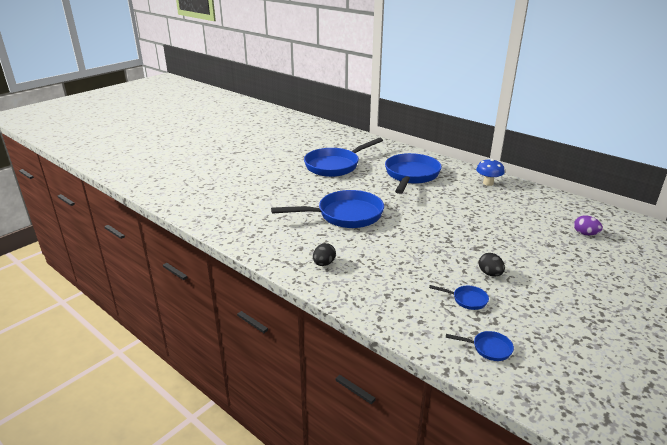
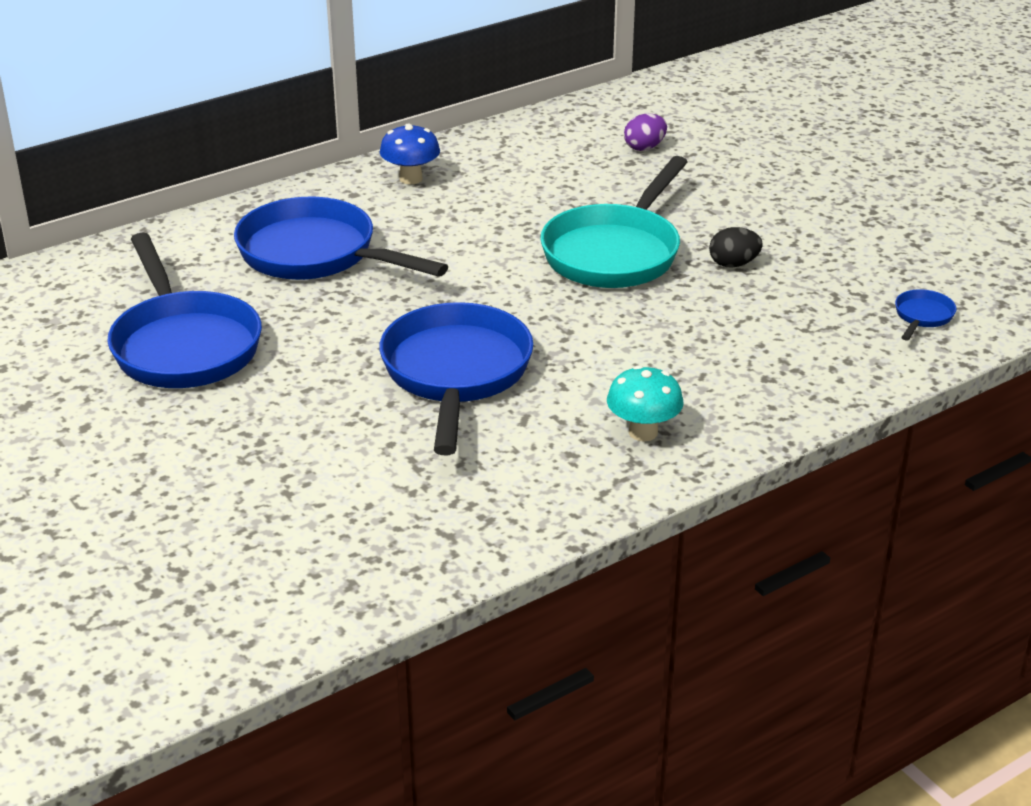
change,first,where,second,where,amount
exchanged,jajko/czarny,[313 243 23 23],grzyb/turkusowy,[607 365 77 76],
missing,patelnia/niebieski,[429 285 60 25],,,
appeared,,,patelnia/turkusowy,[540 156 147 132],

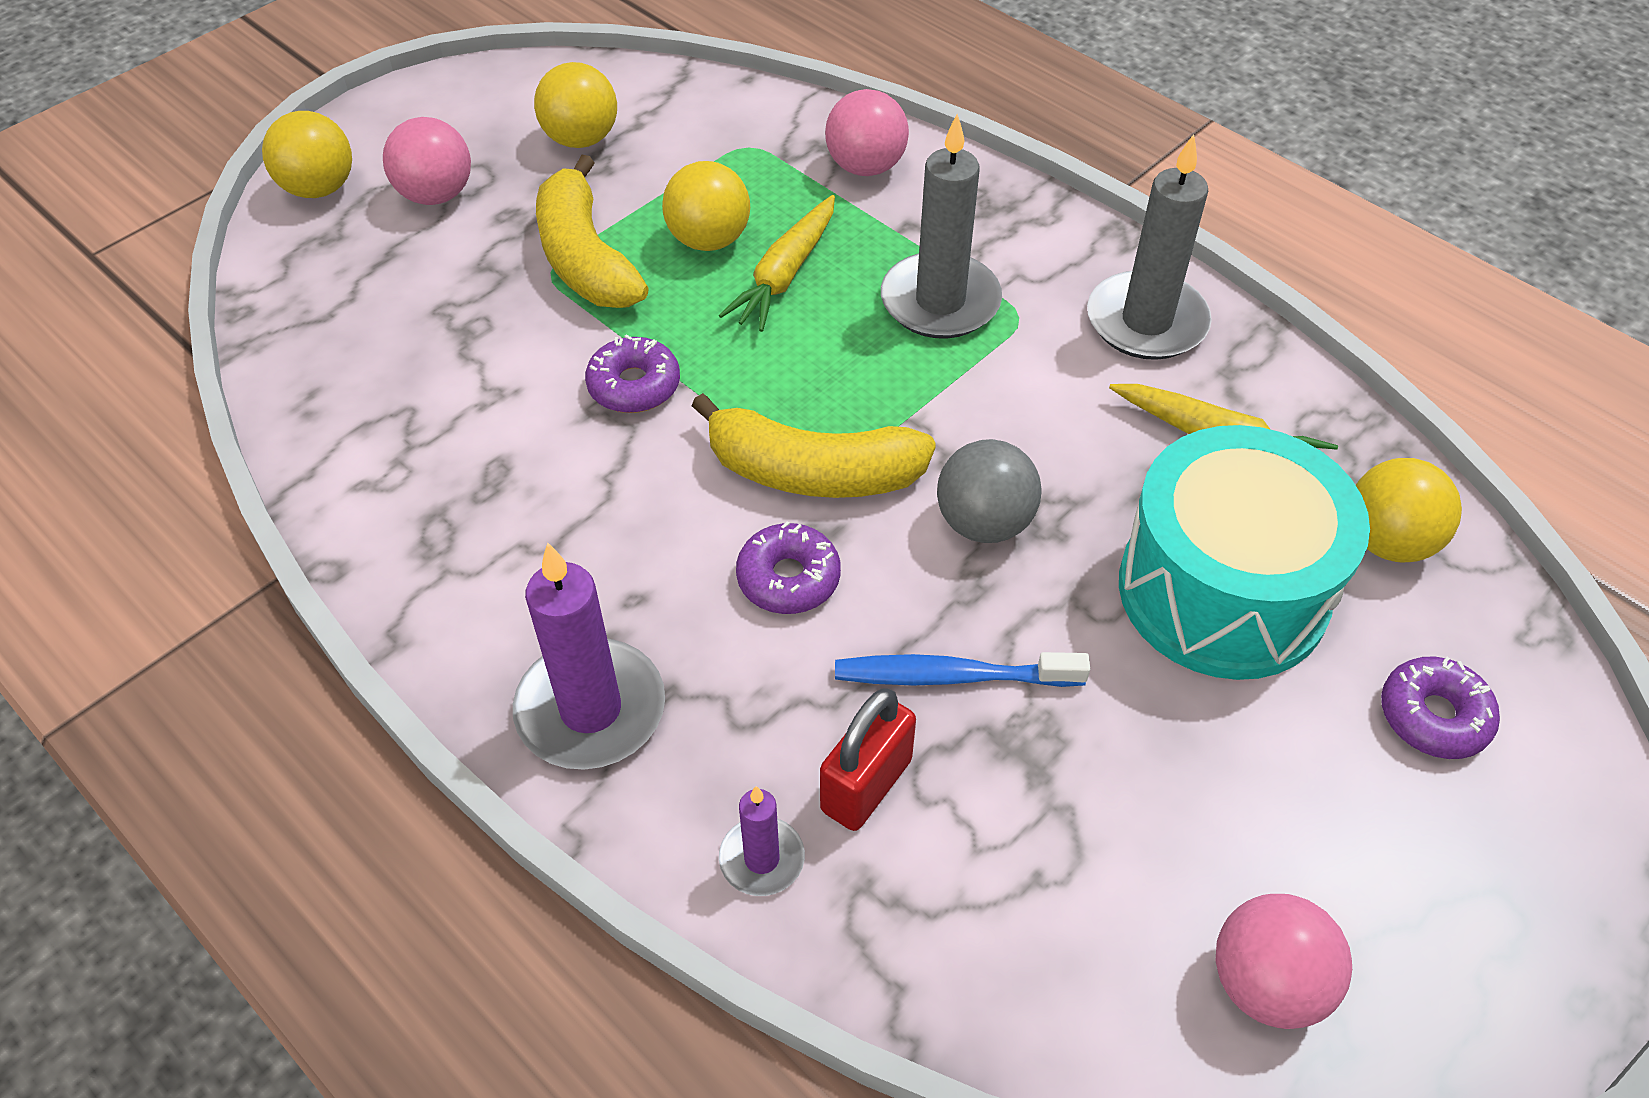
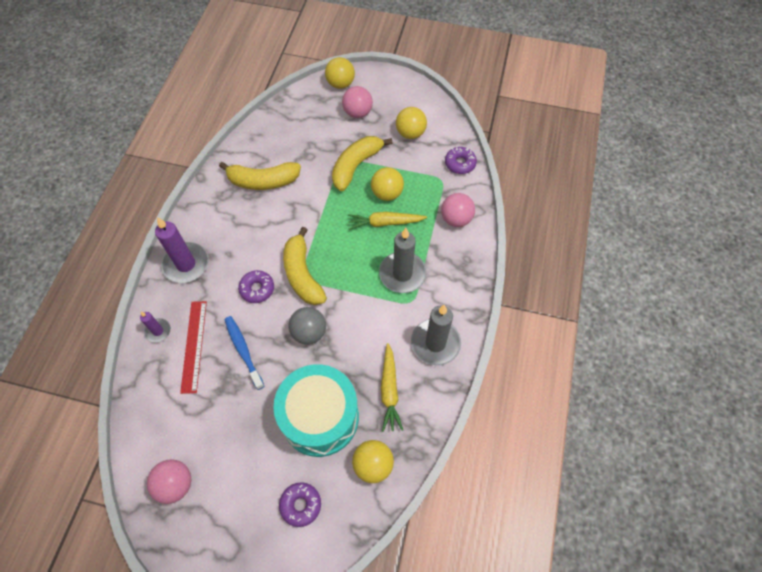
change,first,where,second,where,amount
relocated,donut/fioletowy,[585 334 95 79],,[445 147 32 27],
exchanged,kłódka/czerwony,[820 688 96 143],linijka/czerwony,[180 301 27 93],
appeared,,,banan/żółty,[219 162 82 28],

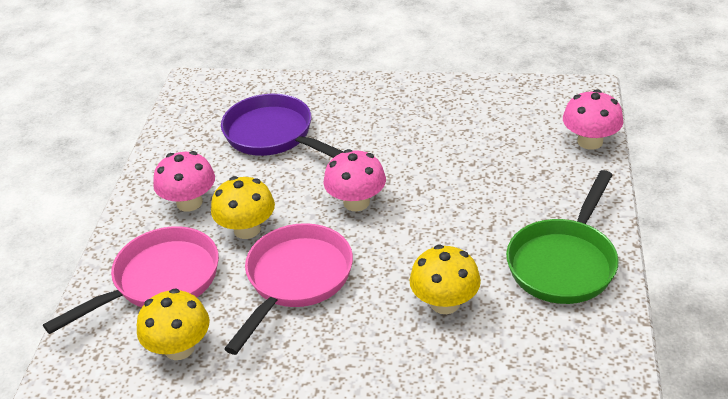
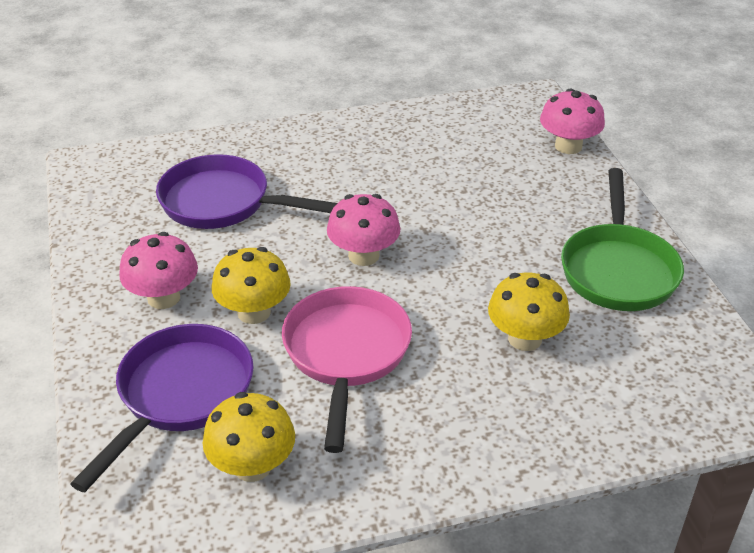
change,first,where,second,where,amount
colour,patelnia/różowy,[43 226 176 108],patelnia/fioletowy,[70 324 184 168],

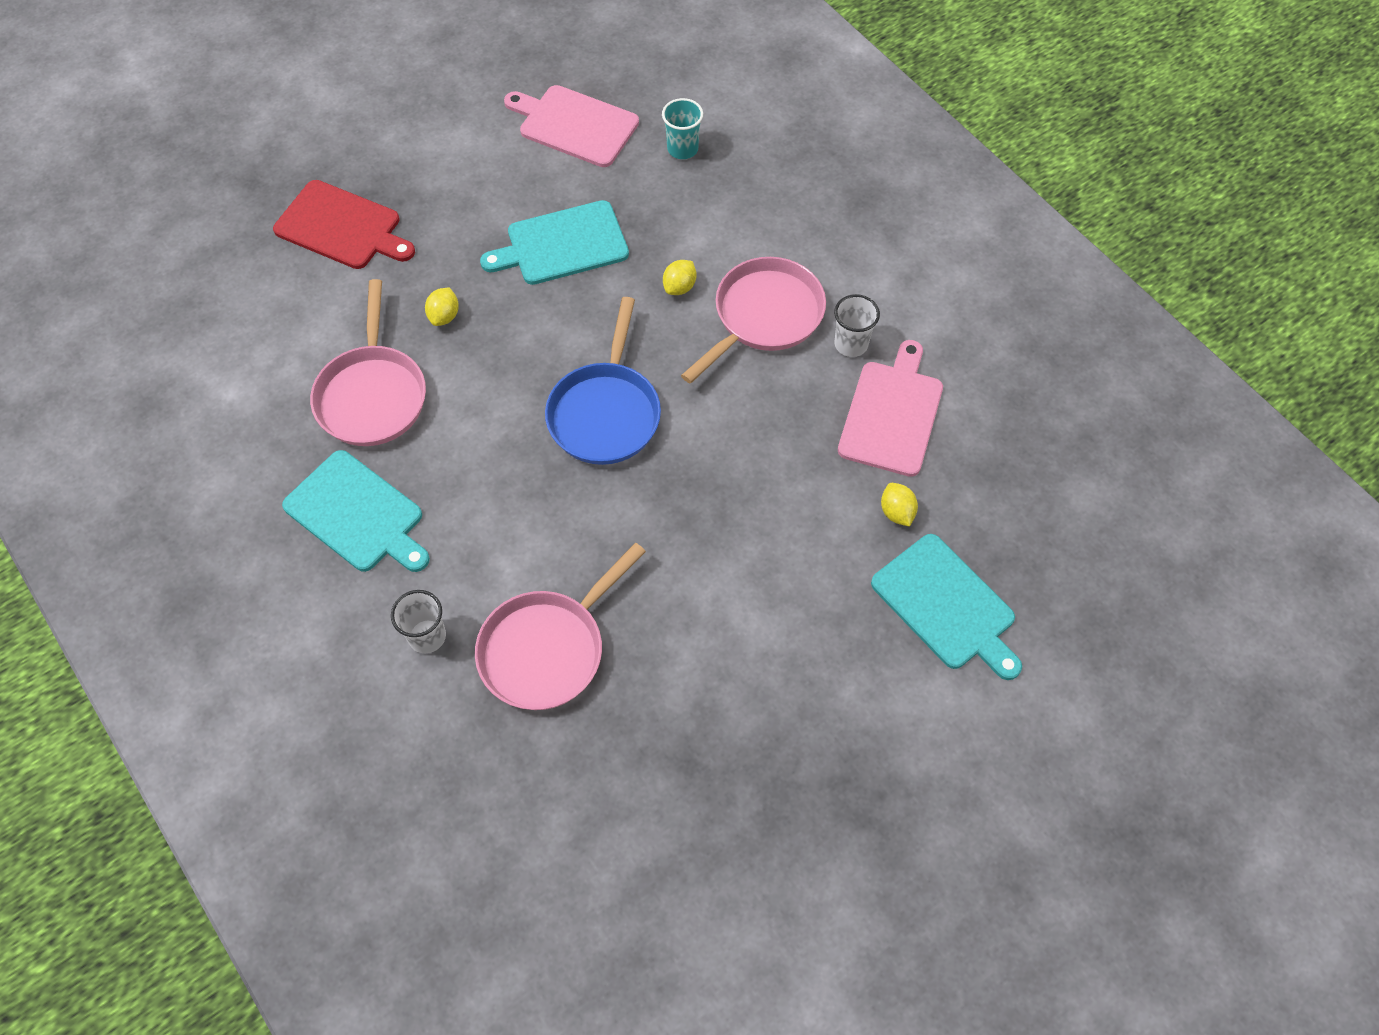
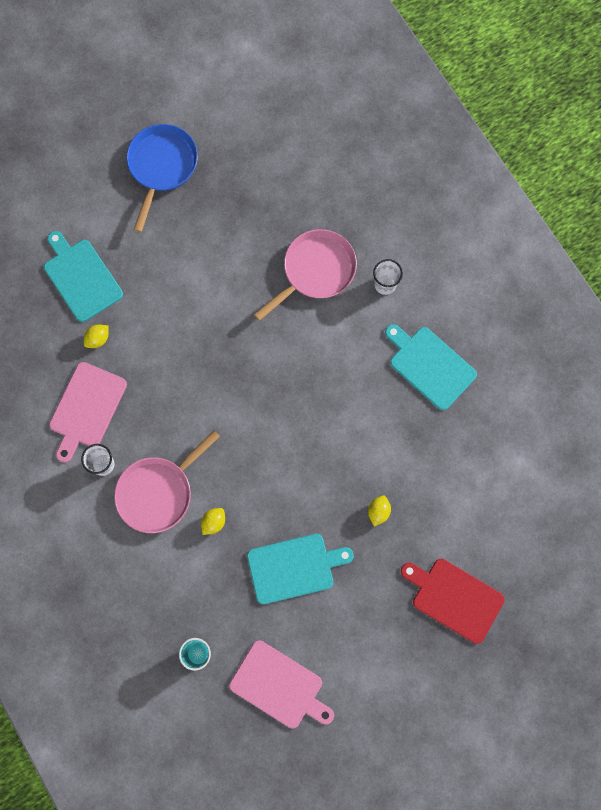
change,first,where,second,where,amount
missing,patelnia/różowy,[310 279 116 167],,,
relocated,patelnia/niebieski,[545 297 116 168],,[127 124 71 108],
spun,cytryna/żółty,[881 483 37 44],,[84 325 25 23],60 degrees clockwise

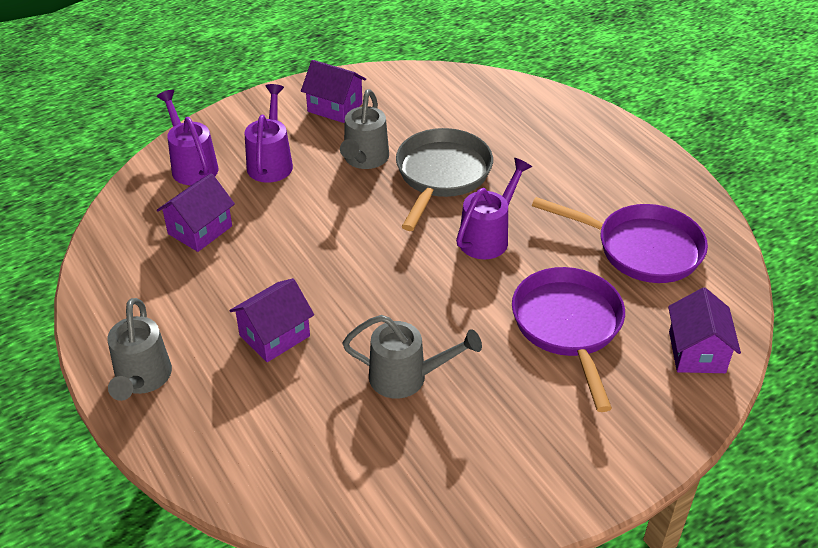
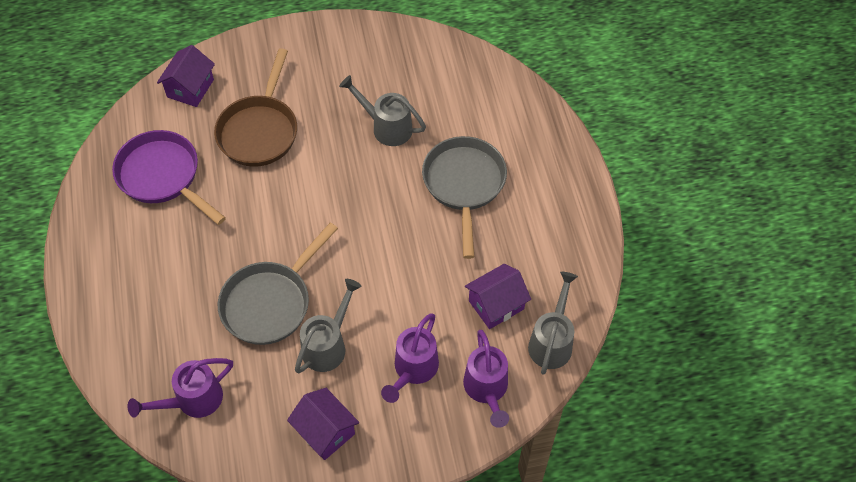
change,first,where,second,where,amount
relocated,konewka/fioletowy,[456 158 76 101],,[128 358 105 60],
colour,patelnia/fioletowy,[512 267 113 145],patelnia/brązowy,[214 48 83 119],
exchanged,domek/fioletowy,[229 278 85 84],patelnia/szary,[422 136 85 123],
relocated,konewka/szary,[107 298 65 103],,[528 272 50 103],

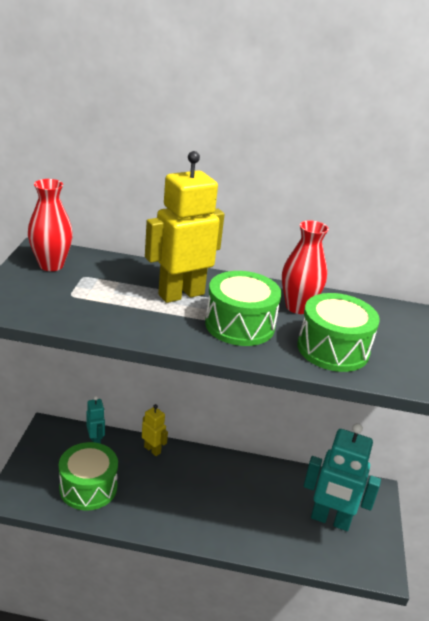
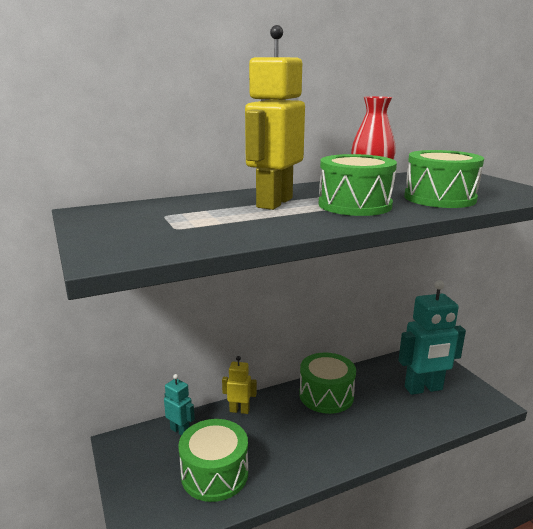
change,first,where,second,where,amount
missing,wazon/czerwony,[28 179 45 92],,,
appeared,,,bęben/zielony,[299 353 57 61],

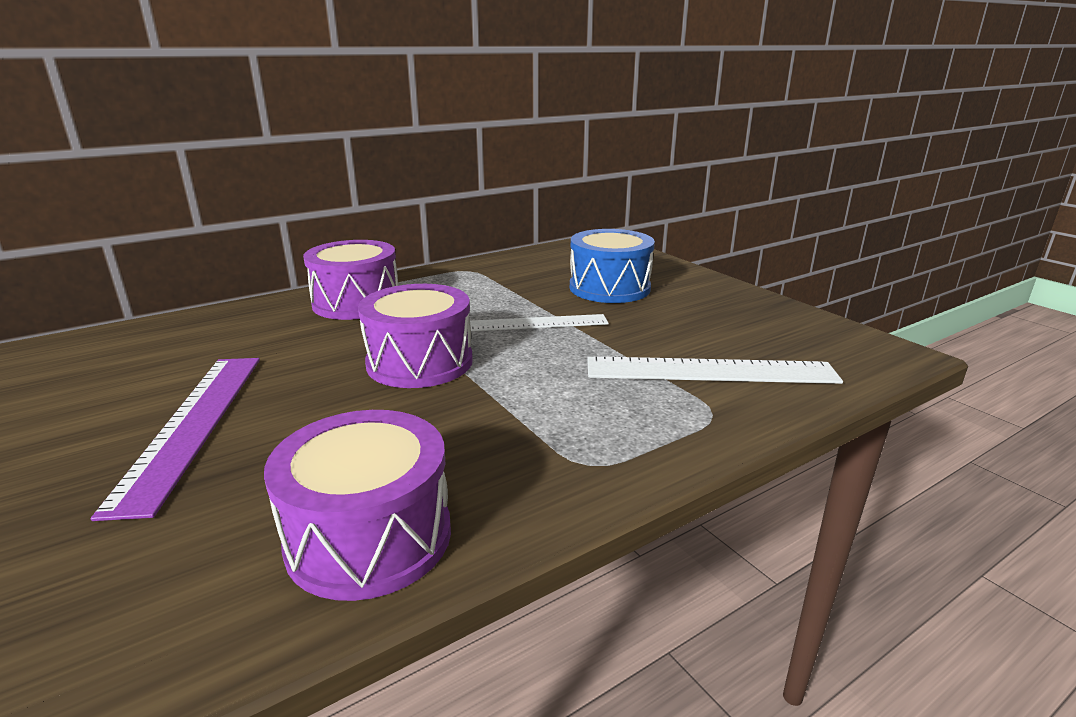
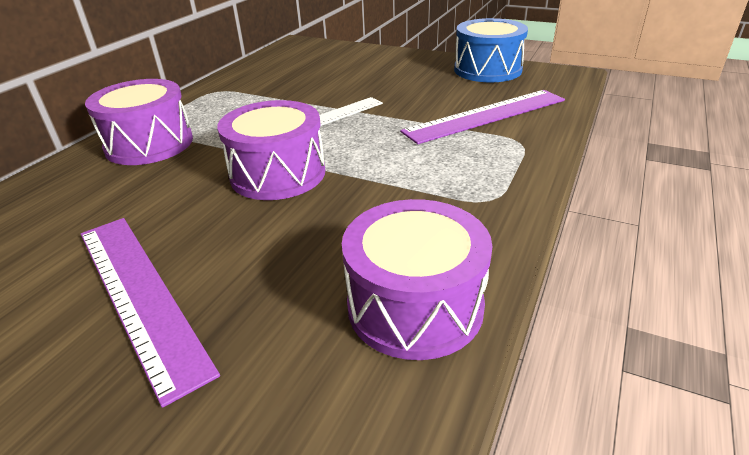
change,first,where,second,where,amount
relocated,bęben/niebieski,[570 229 85 74],,[454 18 74 64],
colour,linijka/biały,[587 356 256 28],linijka/fioletowy,[400 90 165 54],

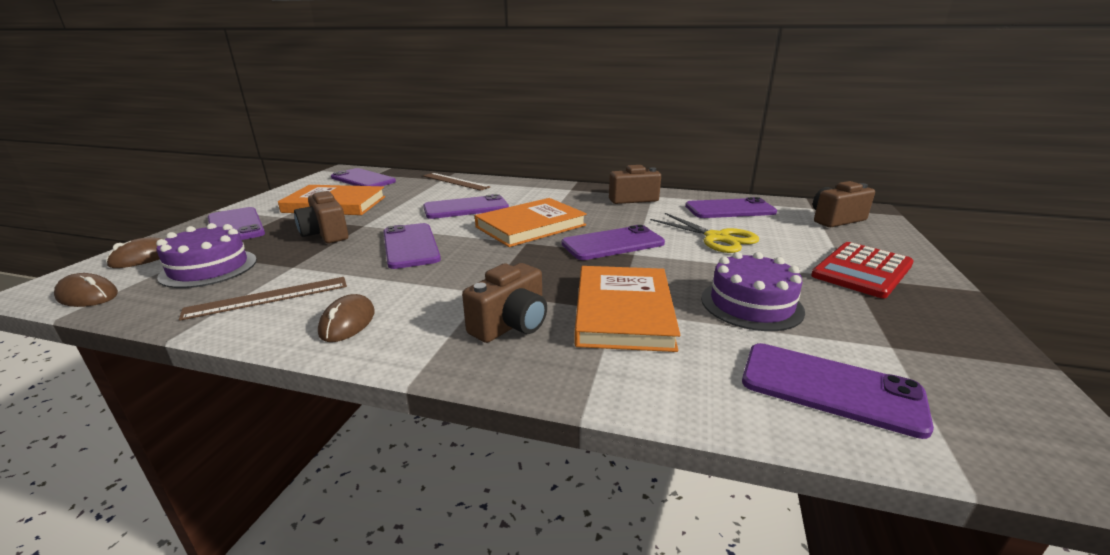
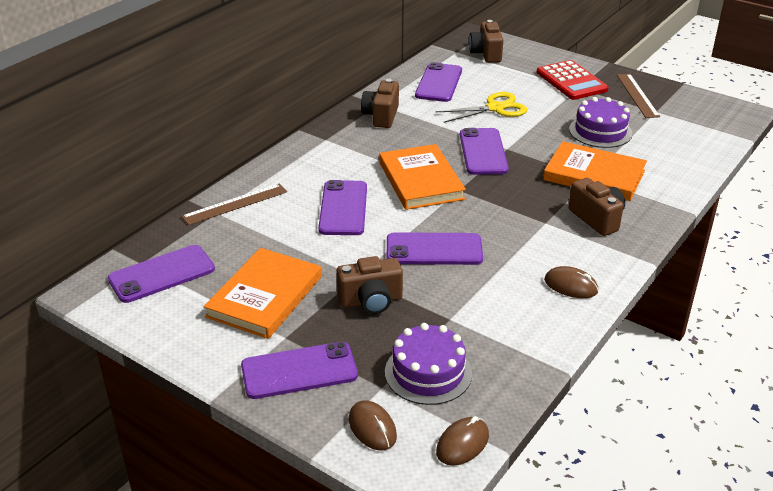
change,first,where,second,where,amount
relocated,linijka/brązowy,[179 277 168 44],,[617 74 43 44],
missing,telefon/fioletowy,[742 343 192 96],,,

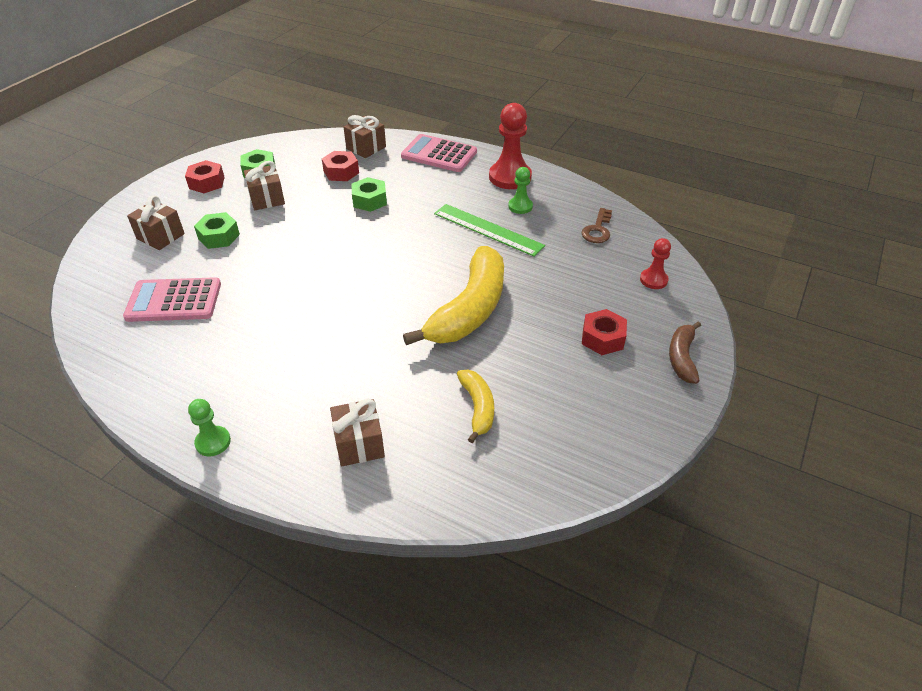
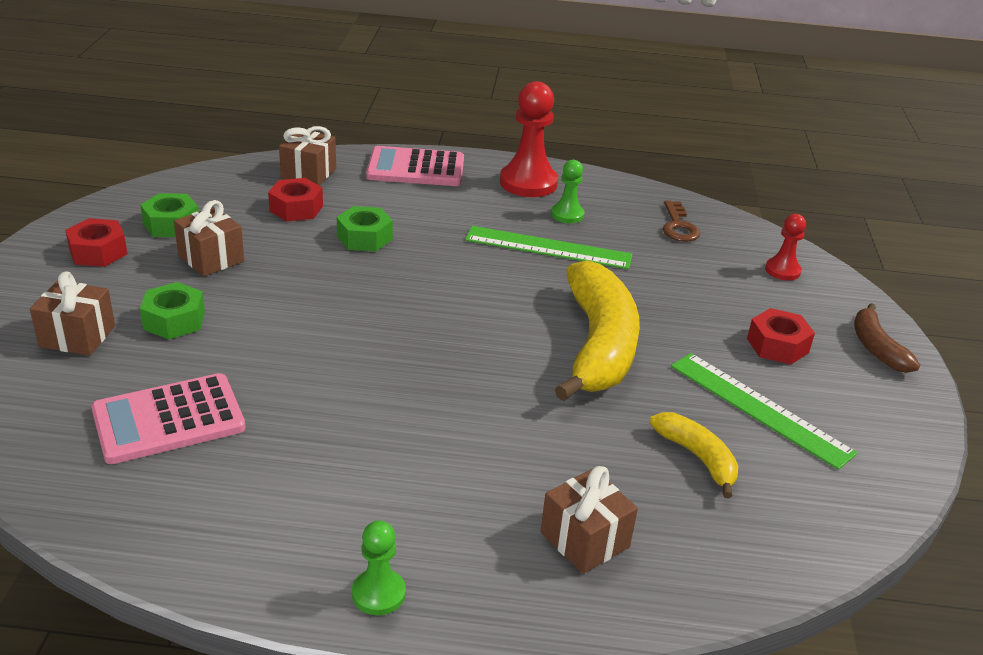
change,first,where,second,where,amount
appeared,,,linijka/zielony,[671 353 187 117],

